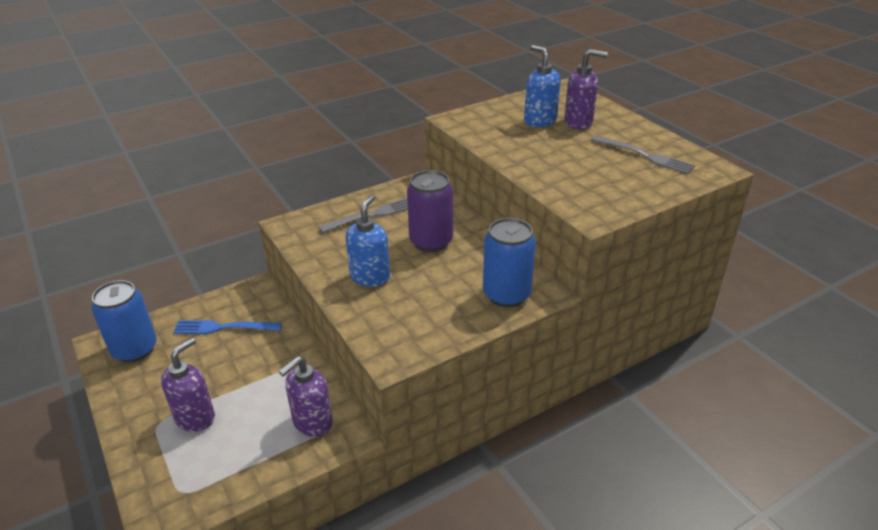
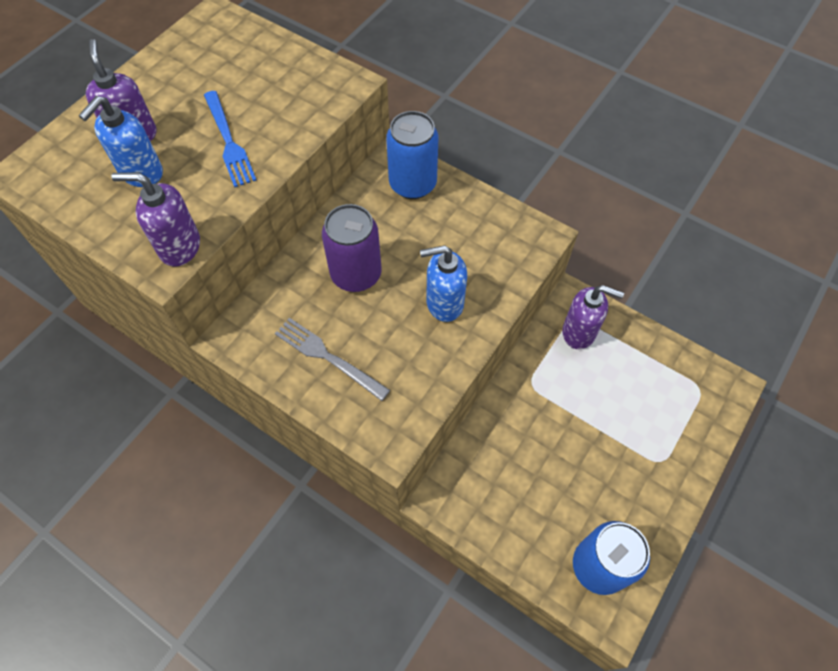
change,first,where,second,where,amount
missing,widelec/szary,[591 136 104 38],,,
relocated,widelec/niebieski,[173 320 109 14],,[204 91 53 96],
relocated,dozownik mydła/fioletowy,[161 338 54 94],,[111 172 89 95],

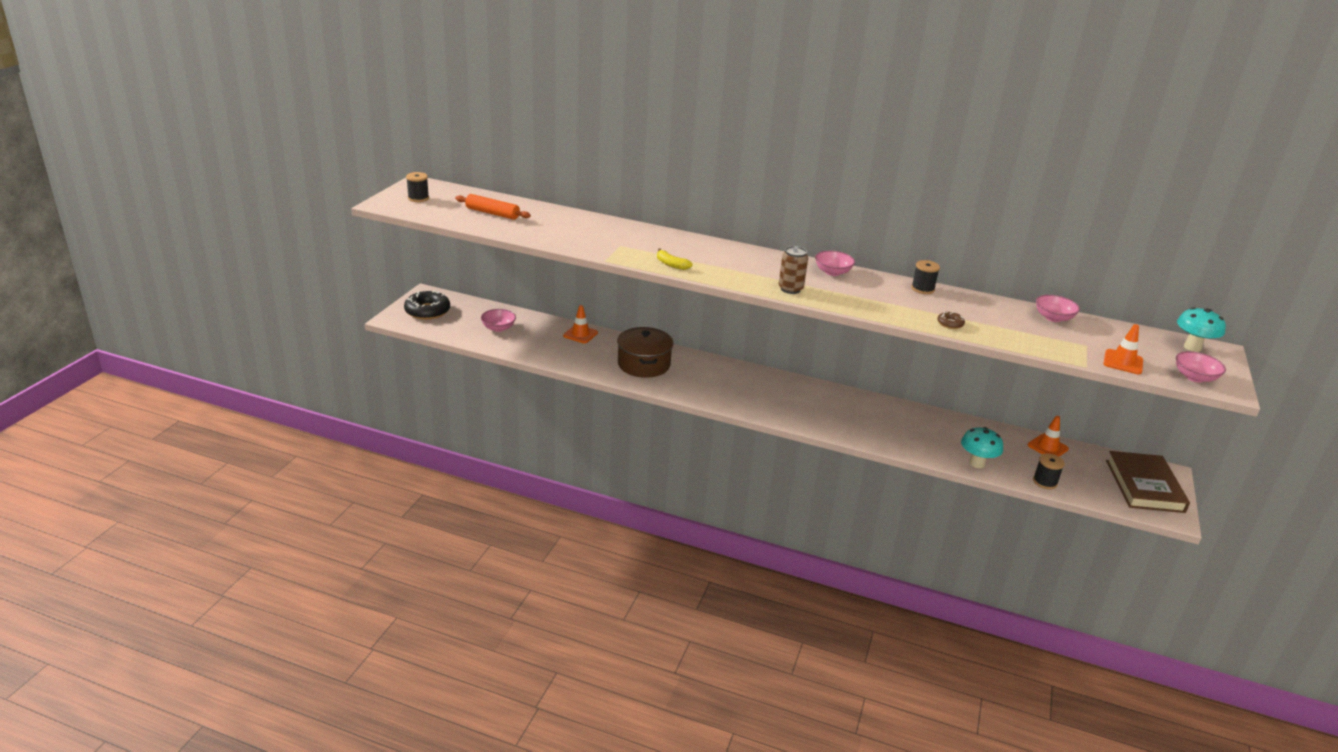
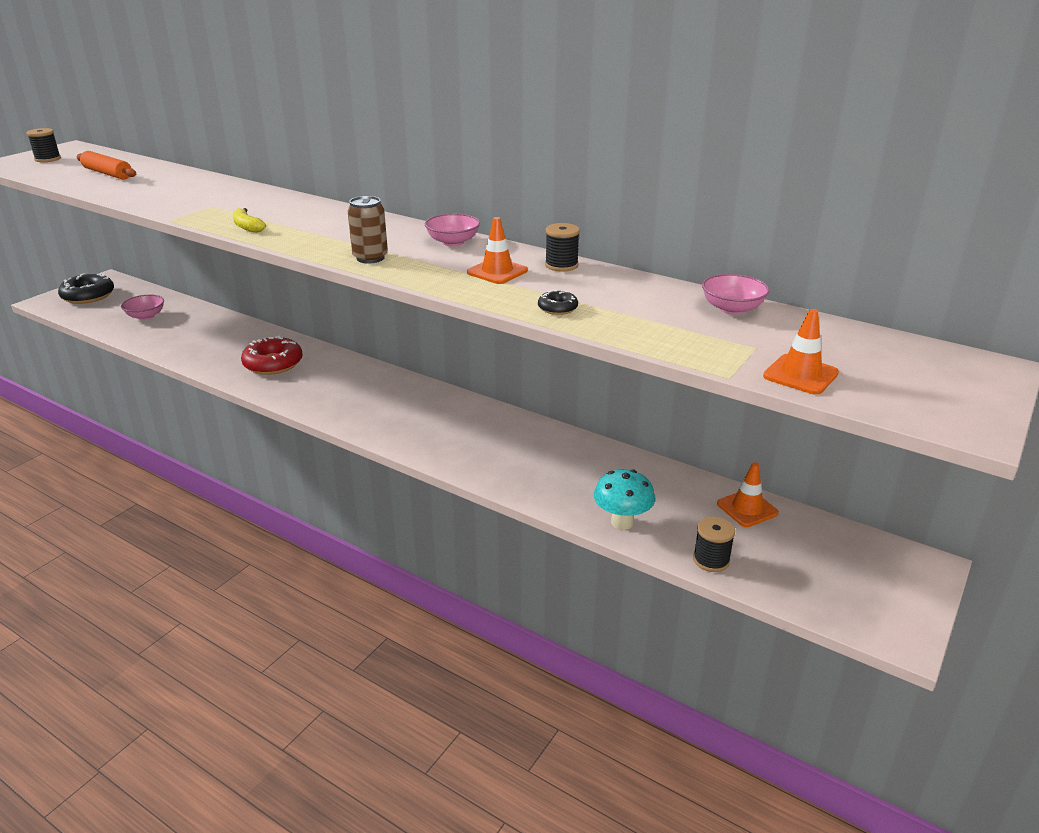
change,first,where,second,where,amount
relocated,pachołek/pomarańczowy,[563 305 35 38],,[467 217 61 67],
missing,grzyb/turkusowy,[1177 307 49 45],,,
colour,donut/brązowy,[937 312 28 17],donut/czarny,[538 290 40 25],
exchanged,garnek/brązowy,[617 327 56 51],donut/czerwony,[241 336 61 39],
missing,miska/różowy,[1176 351 50 32],,,
missing,książka/brązowy,[1106 451 84 62],,,

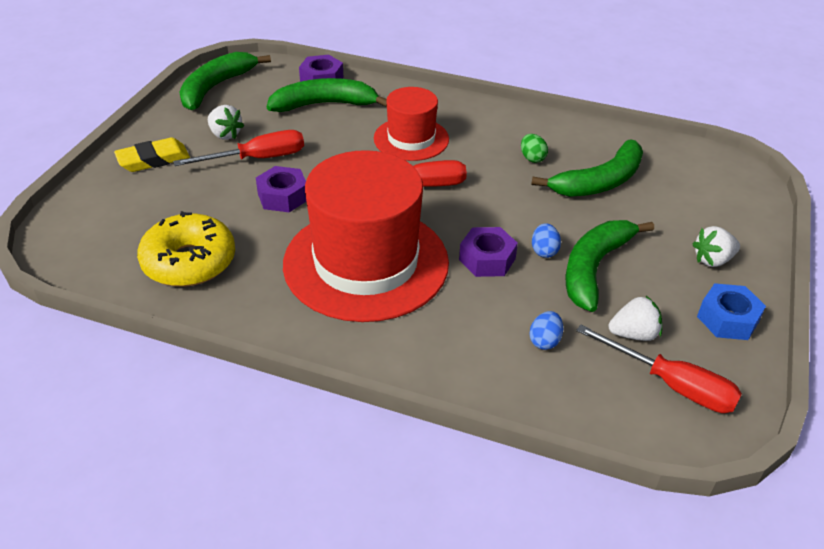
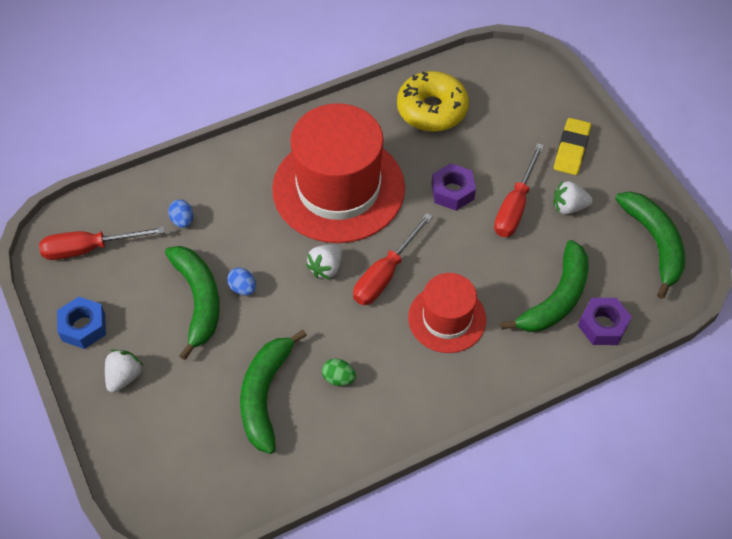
change,first,where,second,where,amount
missing,nakrętka/fioletowy,[459 227 59 50],,,
relocated,truskawka/biały,[608 296 54 45],,[306 245 36 35],

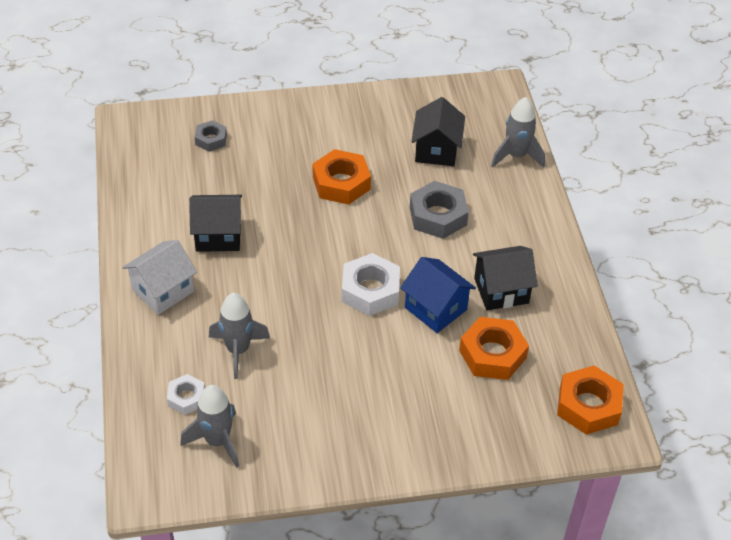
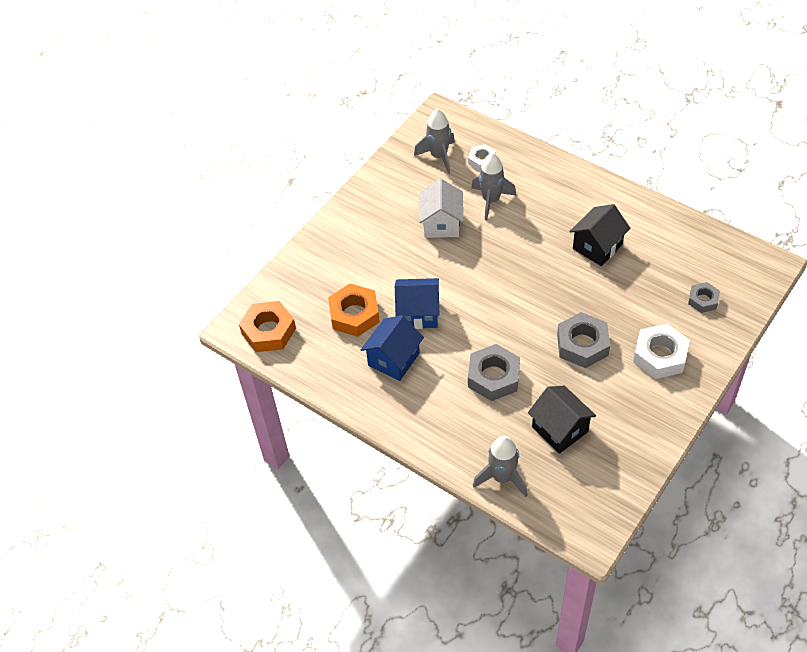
change,first,where,second,where,amount
colour,nakrętka/pomarańczowy,[313 149 58 56],nakrętka/szary,[557 312 53 56],
relocated,domek/biały,[122 240 75 75],,[419 179 44 59],
colour,domek/czarny,[473 246 65 64],domek/niebieski,[361 315 63 66],
relocated,nakrętka/biały,[342 253 58 63],,[633 324 57 55],

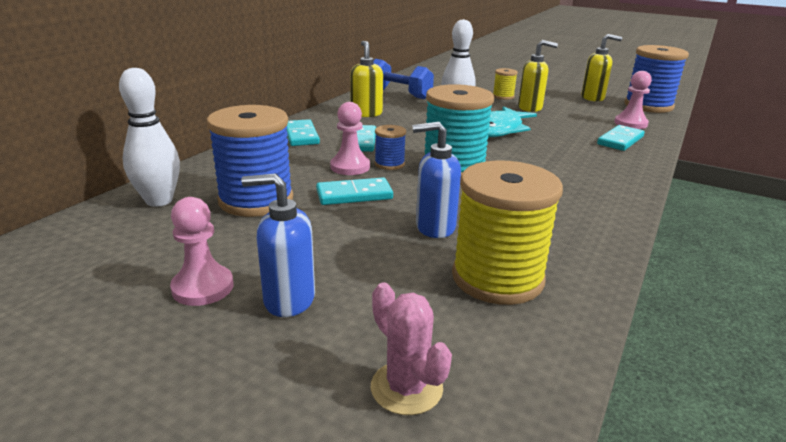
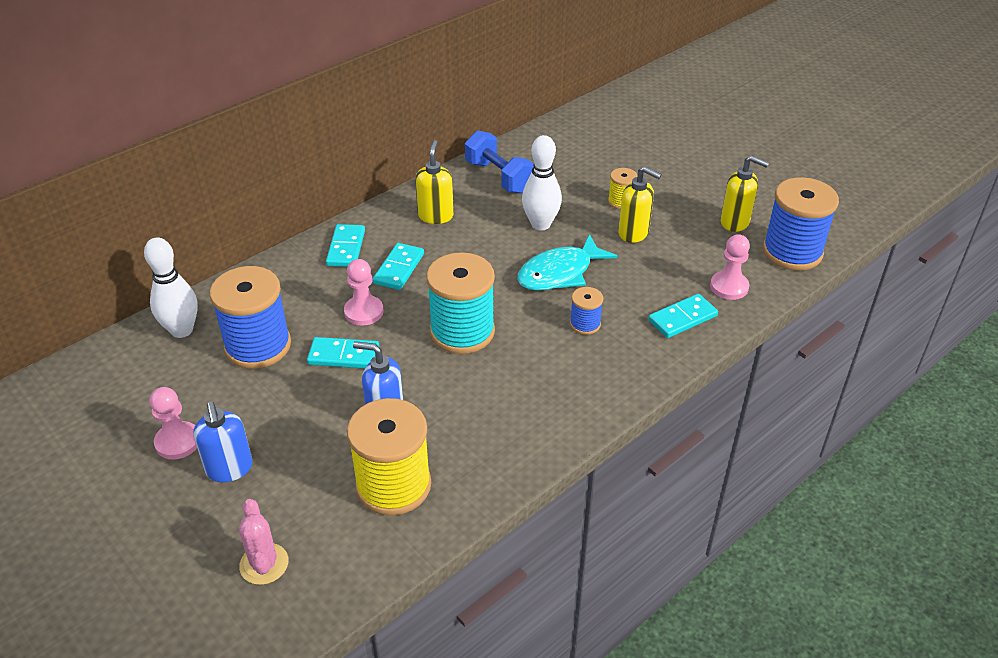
change,first,where,second,where,amount
relocated,szpulka/niebieski,[374 125 32 45],,[570 287 33 48],
spun,dozownik mydła/niebieski,[241 173 74 144],,[193 401 60 81],135 degrees counterclockwise

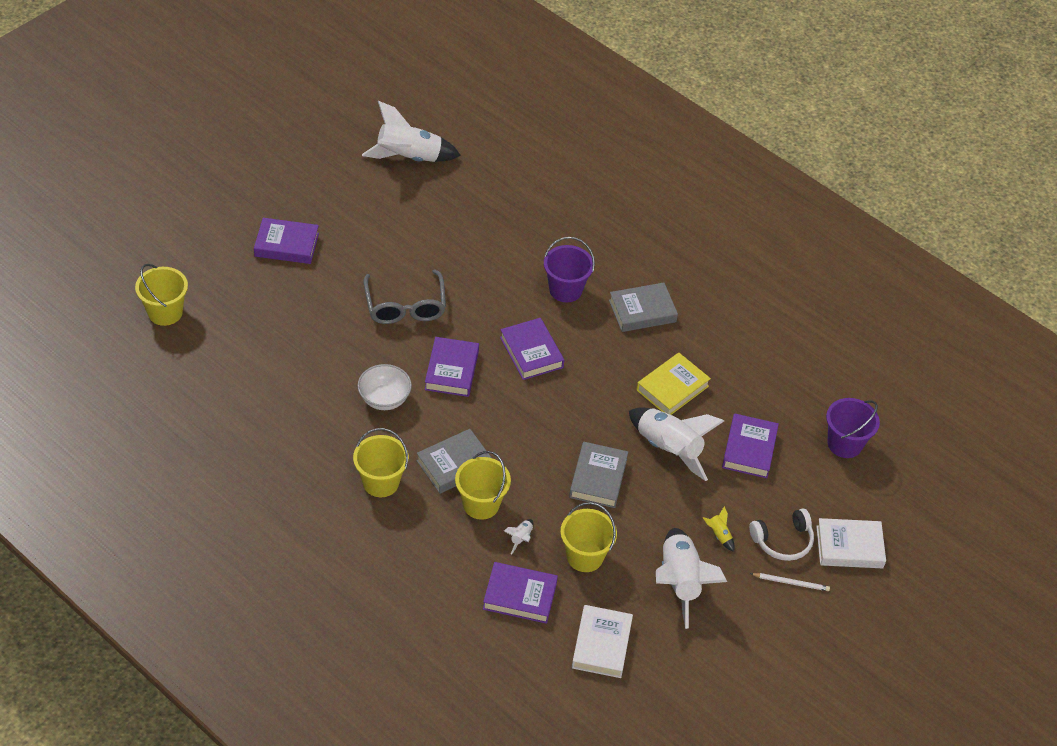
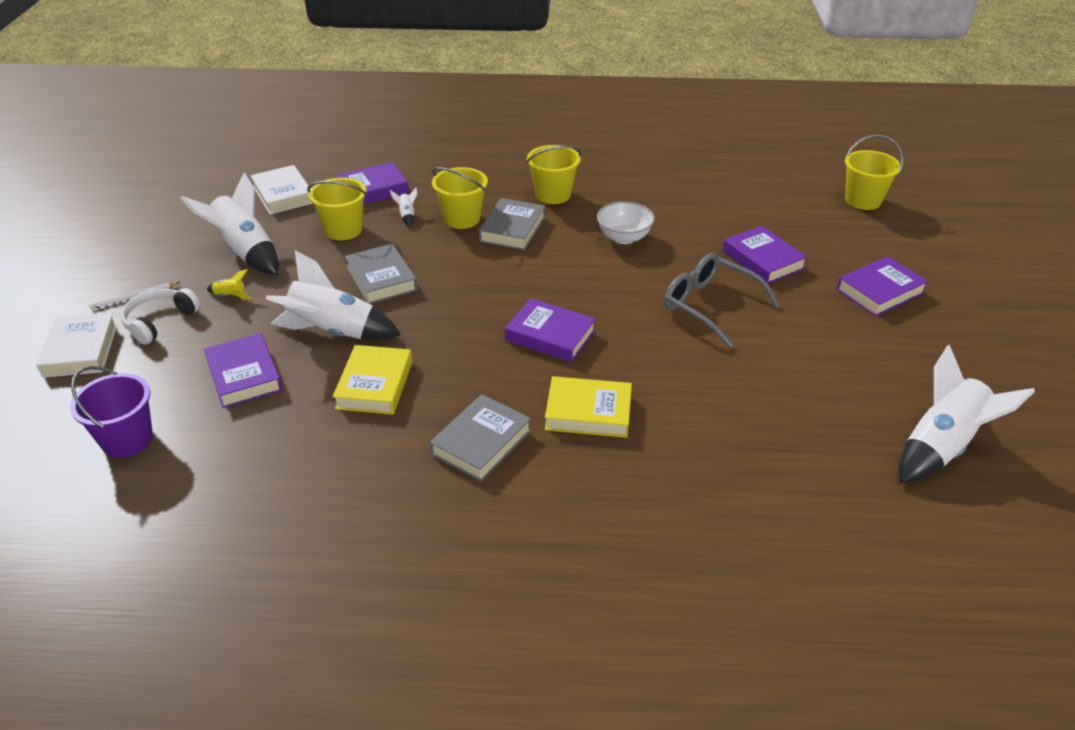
change,first,where,second,where,amount
exchanged,wiadro/fioletowy,[544 237 51 65],książka/żółty,[545 376 87 62],
relocated,książka/fioletowy,[425 337 54 60],,[723 226 85 58],
spun,książka/biały,[816 518 70 50],,[37 312 80 66],60 degrees counterclockwise

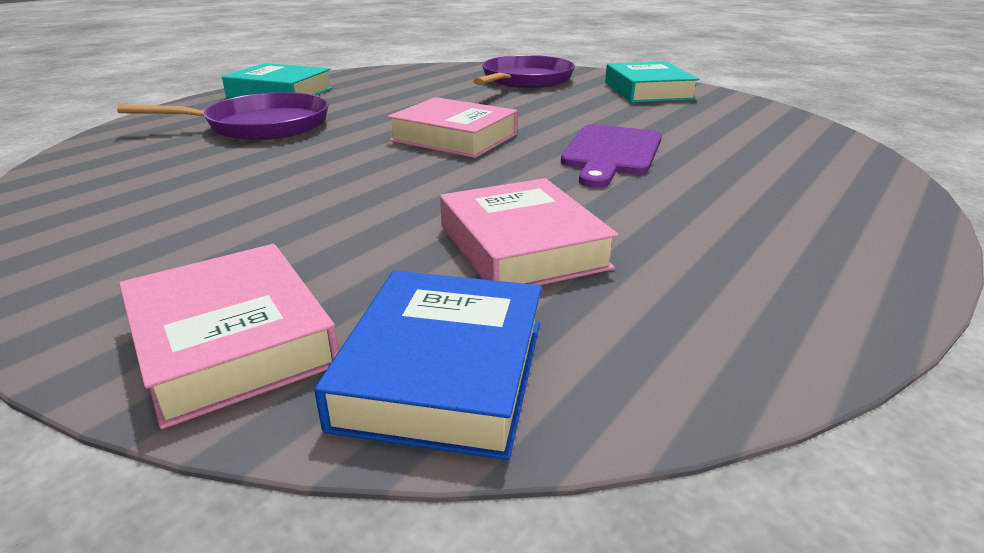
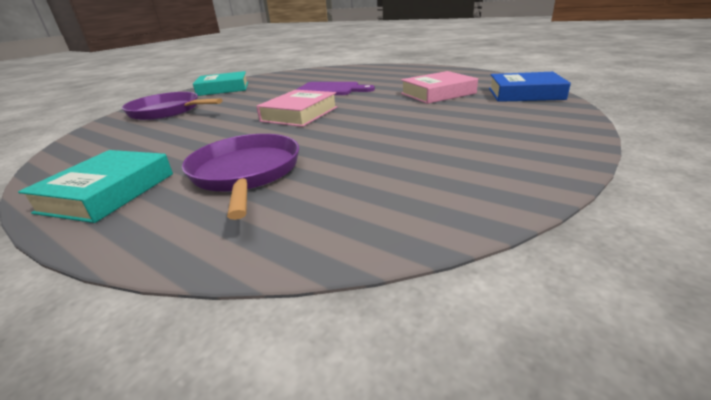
change,first,where,second,where,amount
missing,książka/różowy,[119 244 220 185],,,

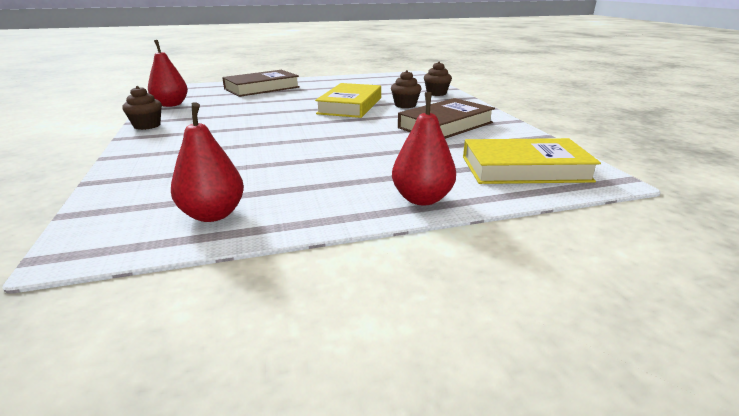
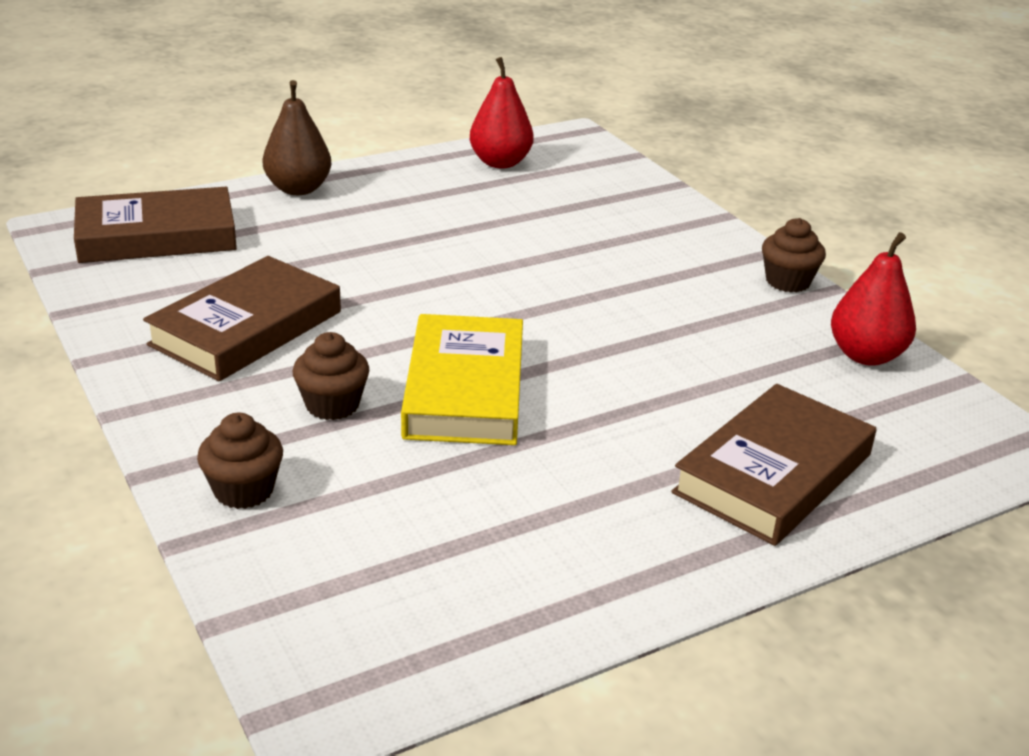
change,first,where,second,where,amount
colour,gruszka/czerwony,[392 92 64 113],gruszka/brązowy,[262 80 69 115],
colour,książka/żółty,[463 138 138 46],książka/brązowy,[74 187 163 76],

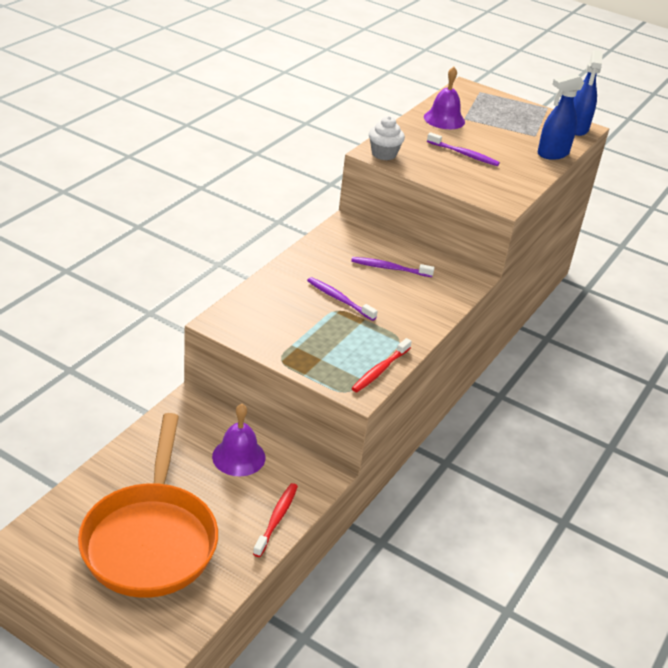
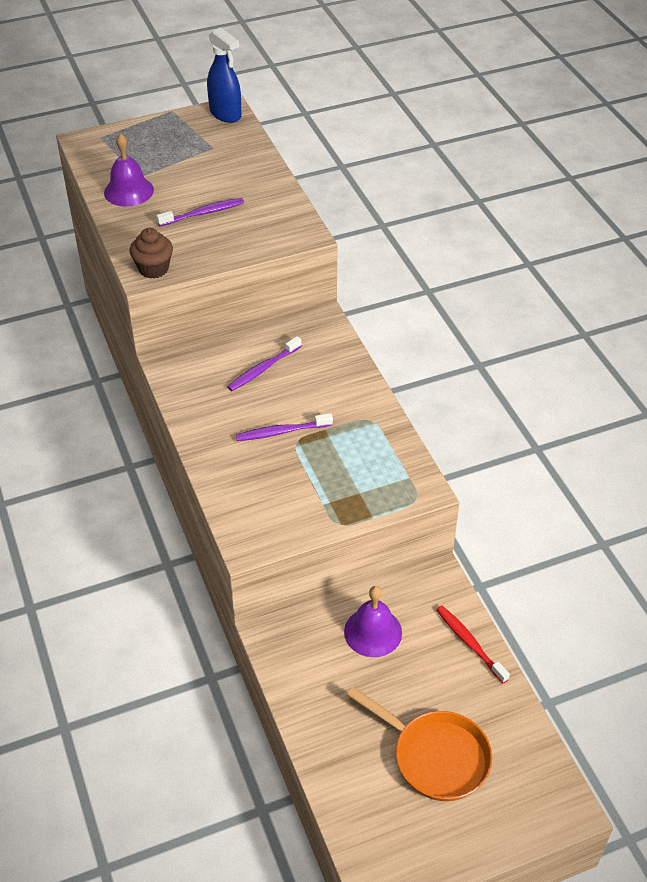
change,first,where,second,where,amount
missing,spryskiwacz/niebieski,[538 73 46 87],,,
colour,muffinka/biały,[369 116 36 44],muffinka/brązowy,[130 228 43 51],
missing,szczoteczka do zębów/czerwony,[351 338 61 54],,,
size,patelnia/pomarańczowy,[78 413 140 185],,[347 687 146 114],x0.66

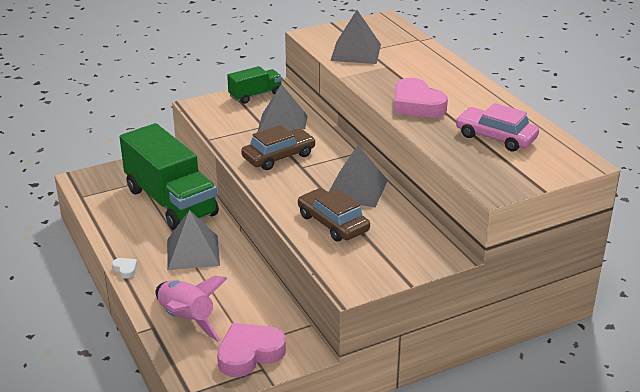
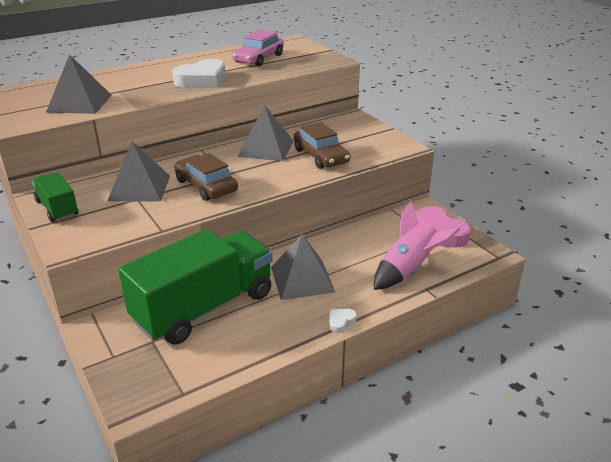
change,first,where,second,where,amount
colour,serce/różowy,[394 78 54 39],serce/biały,[172 59 54 29],
spun,samochód/brązowy,[298 188 72 53],,[294 122 56 47],75 degrees counterclockwise

